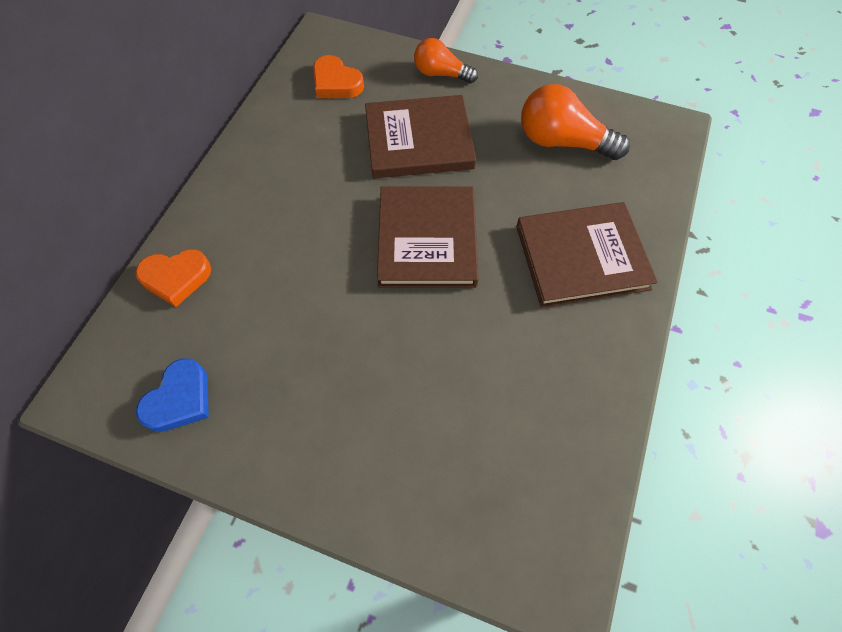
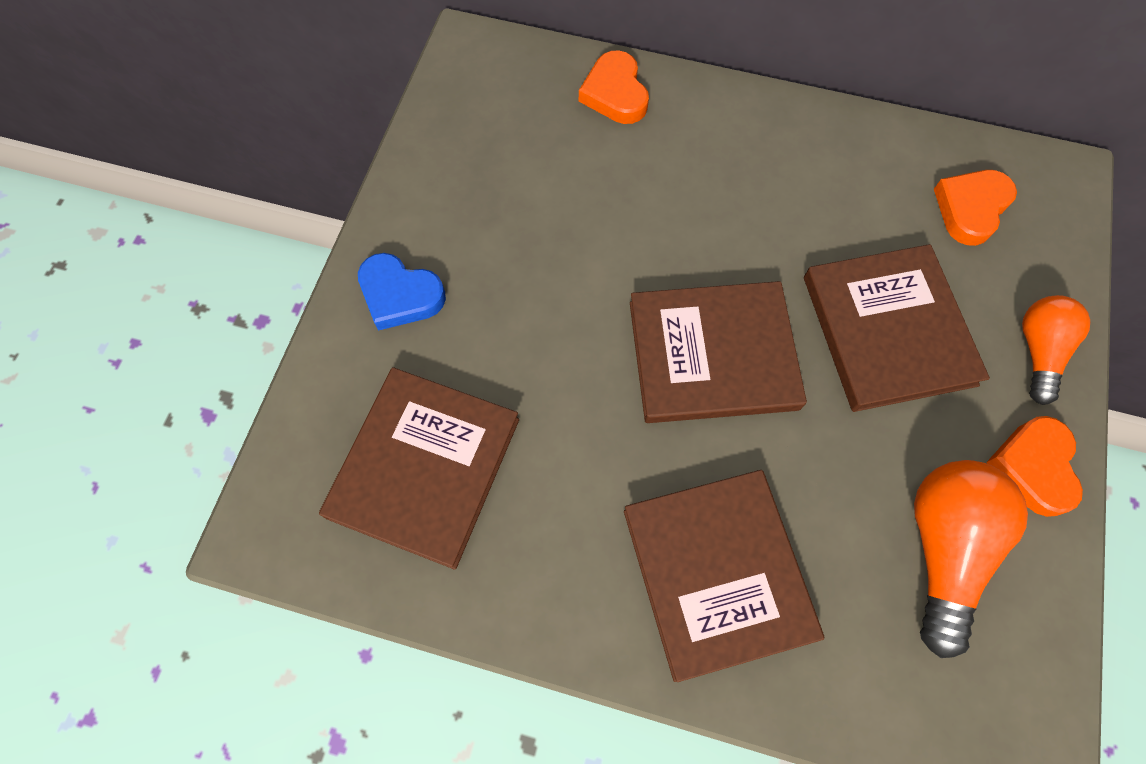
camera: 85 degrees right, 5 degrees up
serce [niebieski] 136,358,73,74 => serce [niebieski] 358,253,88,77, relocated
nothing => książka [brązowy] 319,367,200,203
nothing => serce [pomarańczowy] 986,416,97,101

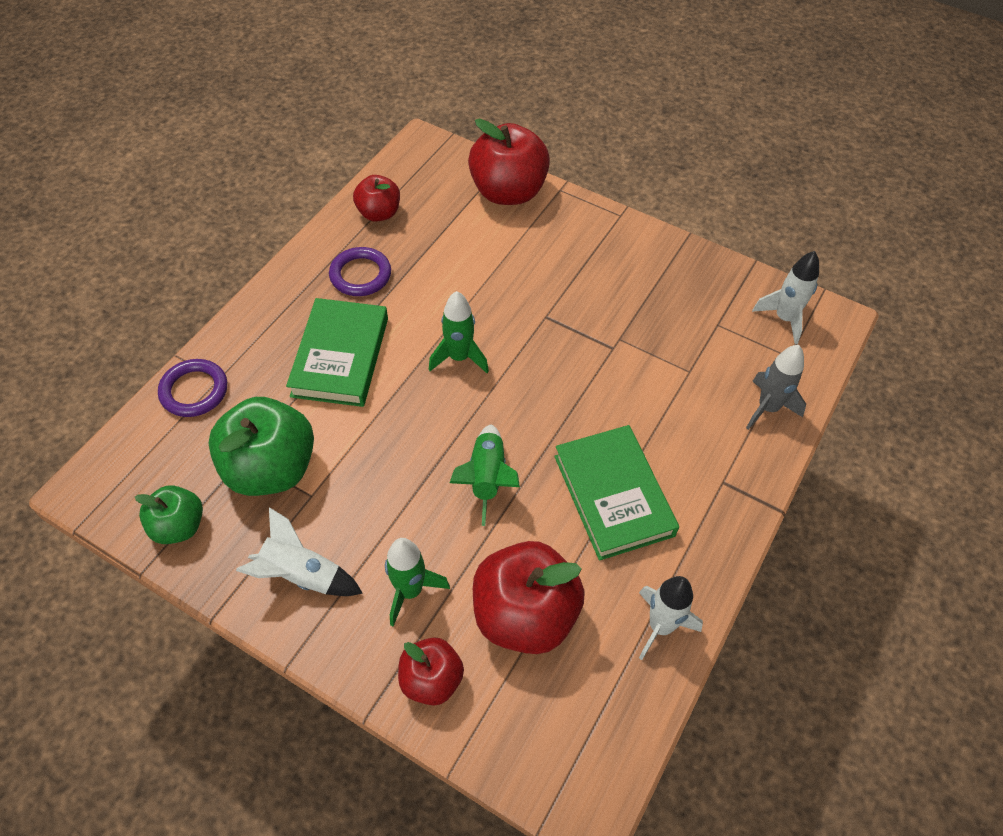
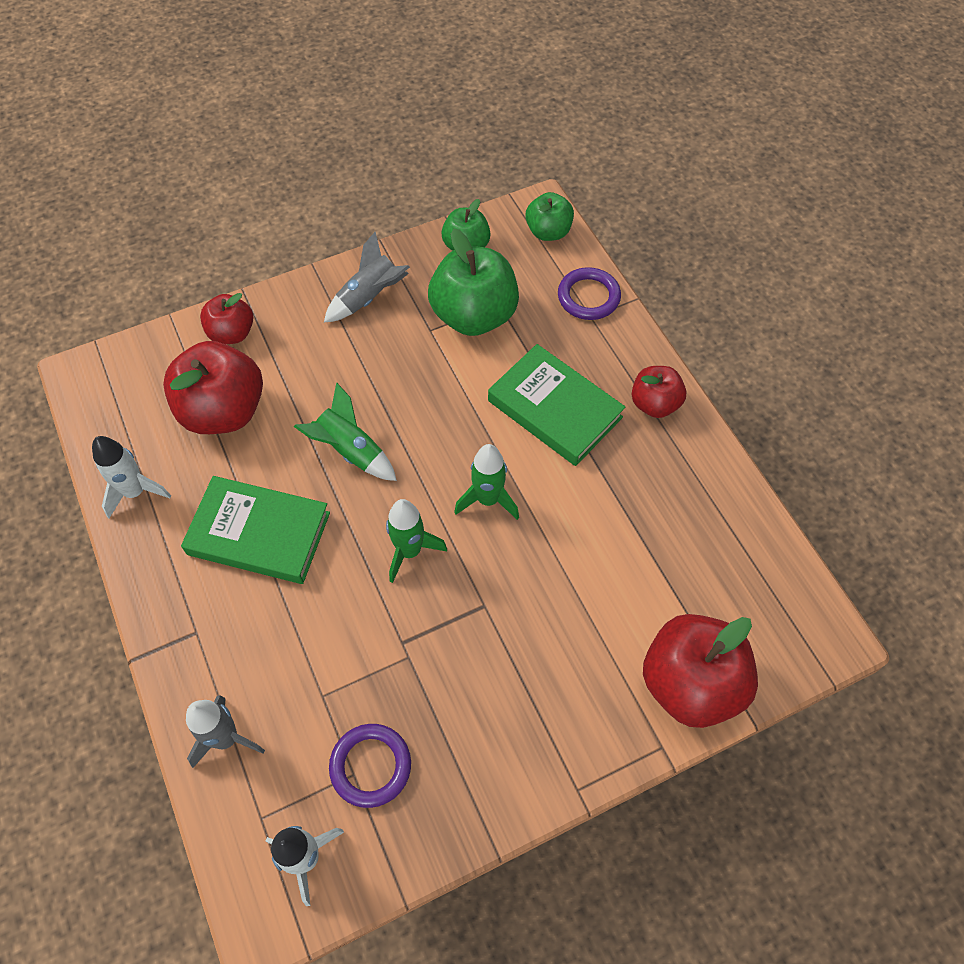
camera: 125 degrees right, 5 degrees up
rakieta [biały] 236,507,127,89 => rakieta [szary] 324,232,86,91
pierścień [fioletowy] 329,247,62,49 => pierścień [fioletowy] 329,724,82,84, relocated
jabłko [czerwony] 353,175,47,46 => jabłko [czerwony] 632,366,54,52, relocated
rakieta [zielony] 385,538,65,89 => rakieta [zielony] 386,499,61,84, relocated
nothing => jabłko [zielony] 526,192,48,49

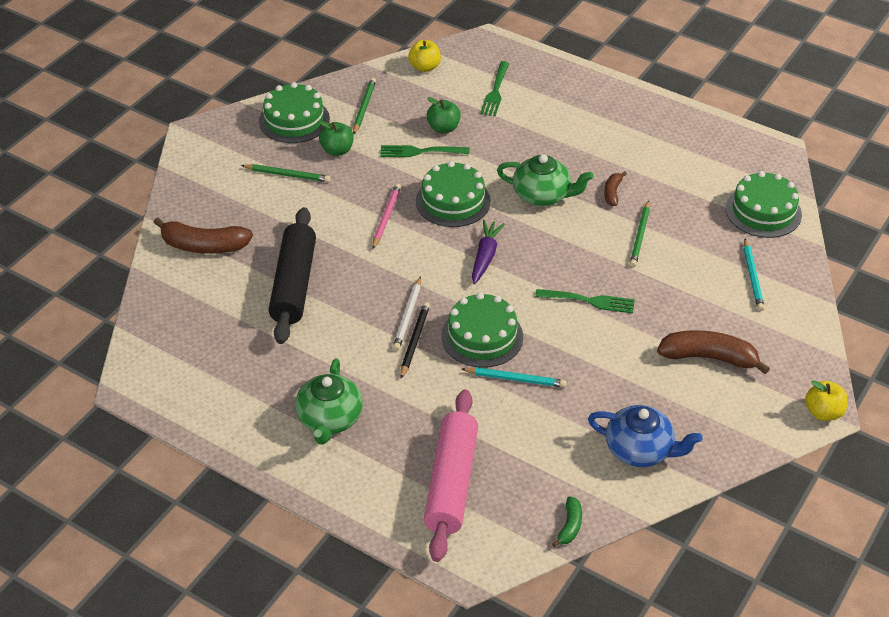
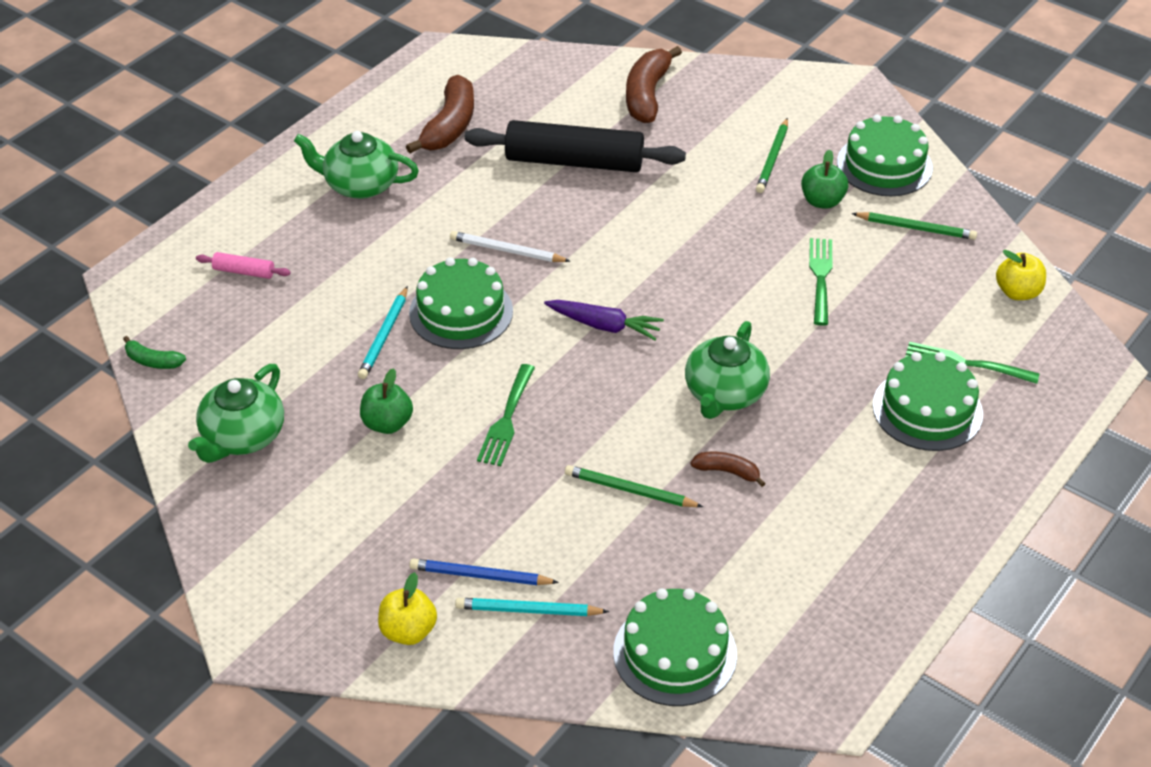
camera: 95 degrees right, 0 degrees up
ołówek [różowy] 372,184,29,65 => nothing
ołówek [czarny] 400,302,30,77 => nothing
tort [zielony] 416,161,75,66 => tort [zielony] 872,352,111,99, relocated
wałek do ciasta [różowy] 424,389,54,173 => wałek do ciasta [różowy] 196,252,95,27, x0.42
jabłko [zielony] 427,97,34,36 => jabłko [zielony] 360,368,53,66, relocated
imbryk [niebieski] 588,405,115,62 => imbryk [zielony] 188,364,96,99
banan [brązowy] 657,330,113,44 => banan [brązowy] 406,75,68,78, relocated
jabłko [żółty] 805,380,42,41 => jabłko [żółty] 378,572,59,73, relocated
nothing => ołówek [niebieski] 410,558,149,27

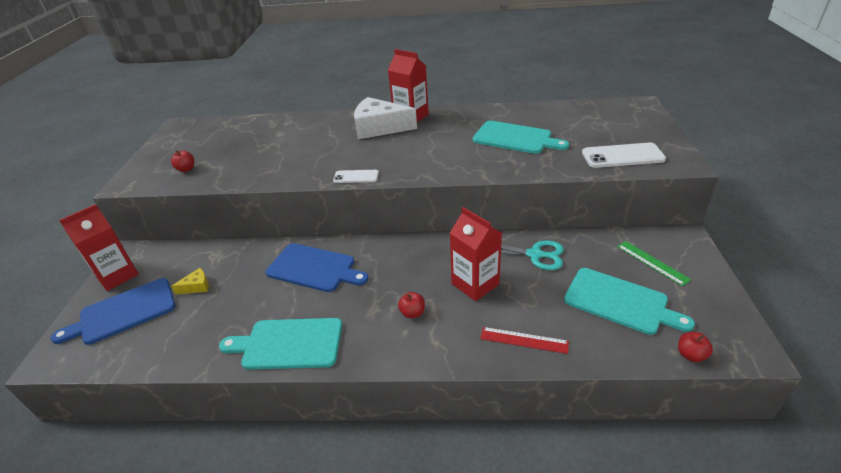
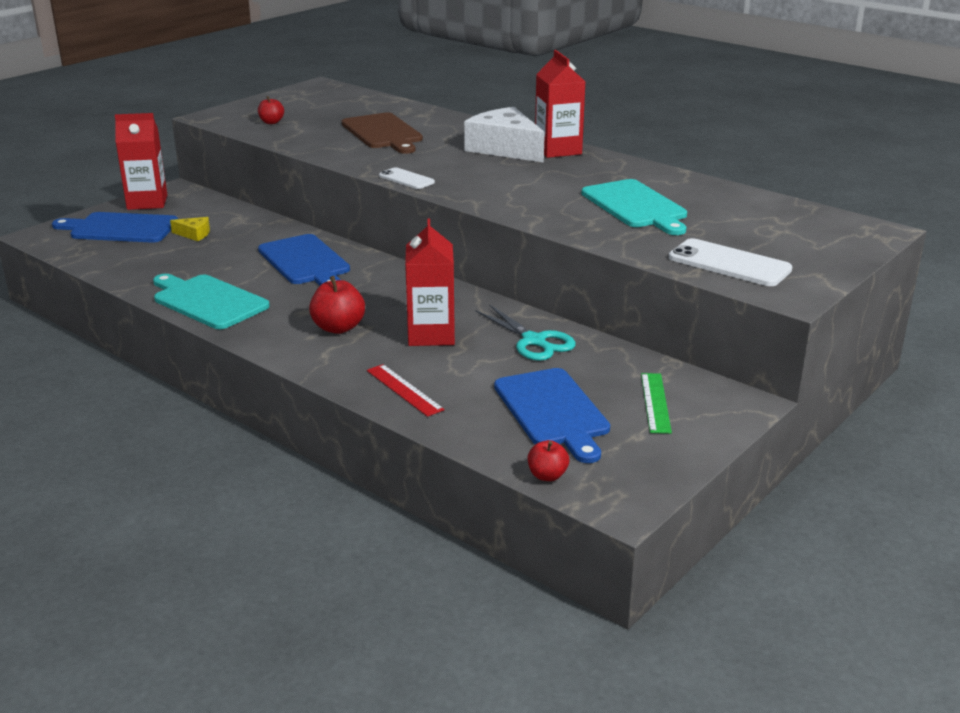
camera: 35 degrees right, 10 degrees down
jabłko [czerwony] 398,292,27,26 => jabłko [czerwony] 309,276,56,58, x1.63
deska do krojenia [turkusowy] 564,268,131,67 => deska do krojenia [niebieski] 494,368,116,95
nothing => deska do krojenia [brązowy] 342,112,81,42

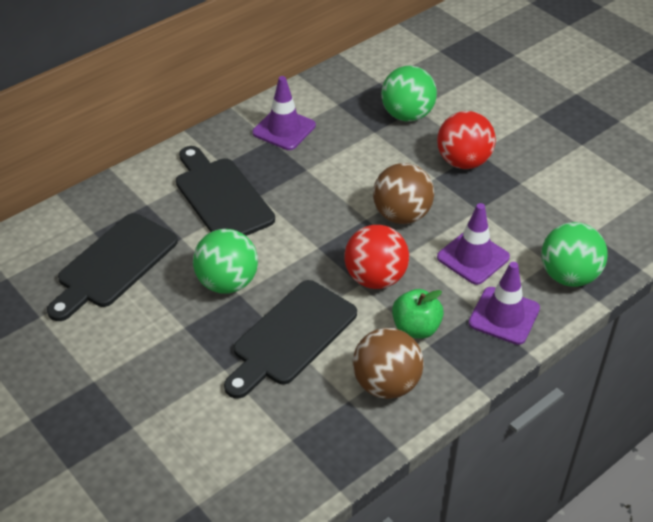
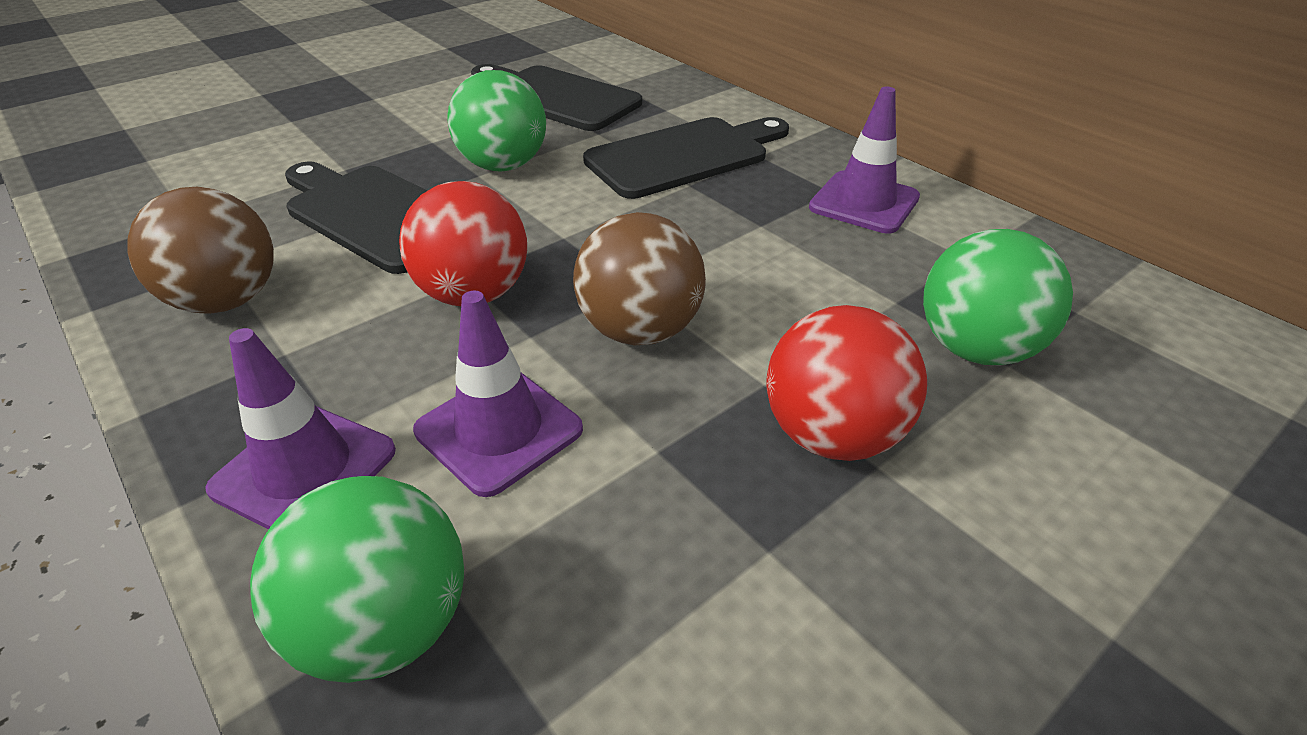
camera: 90 degrees right, 5 degrees down
jabłko [zielony] 392,289,52,50 => nothing

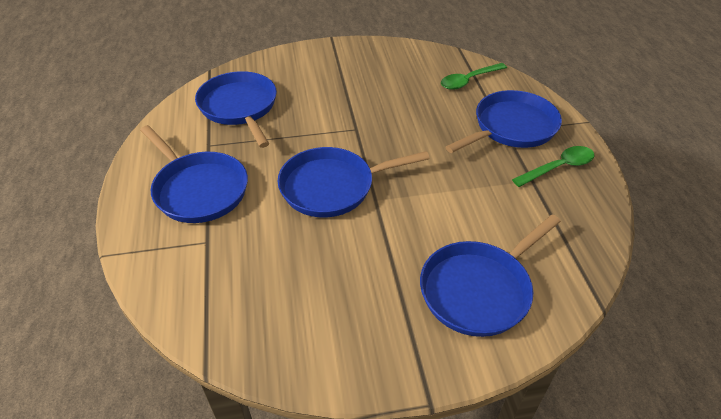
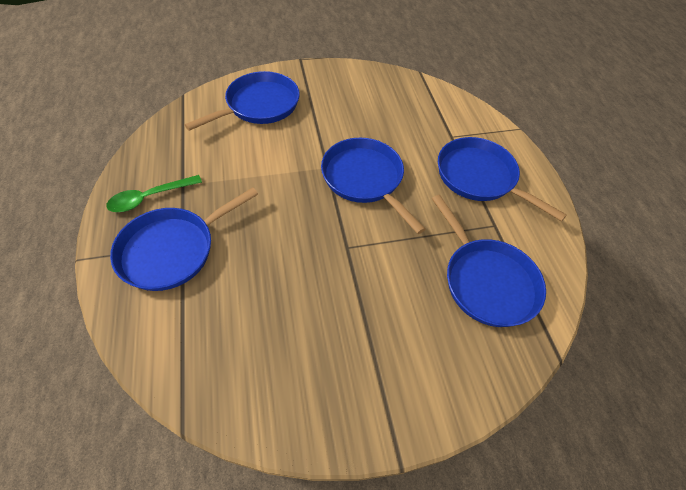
camera: 175 degrees right, 10 degrees up
patelnia [niebieski] 278,147,152,70 => patelnia [niebieski] 321,138,105,96, 105 degrees counterclockwise
łyżka [zielony] 441,63,66,27 => nothing

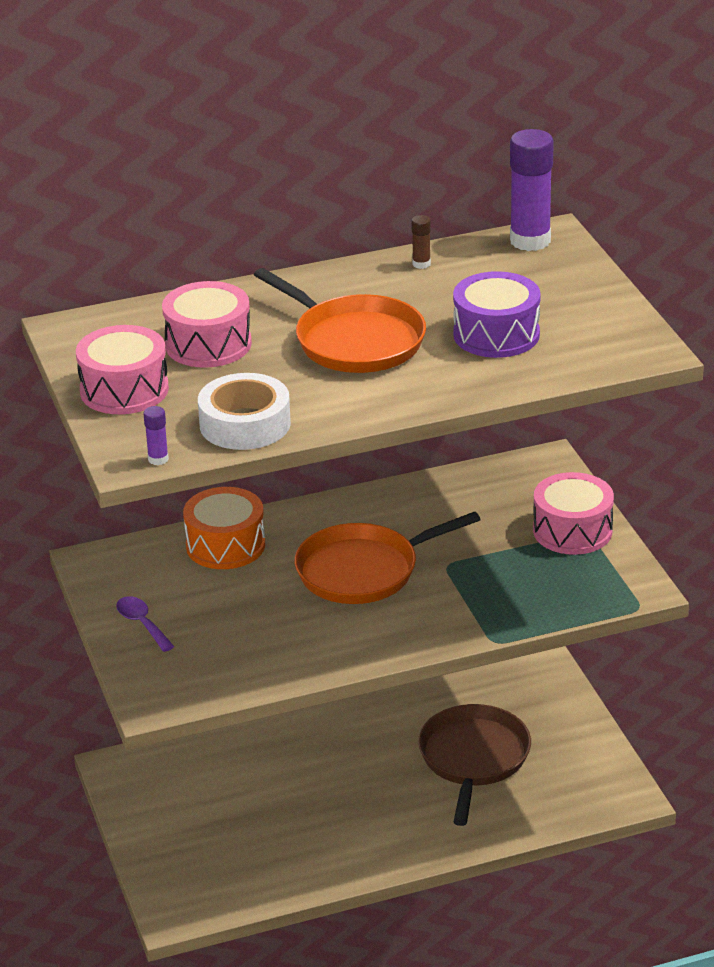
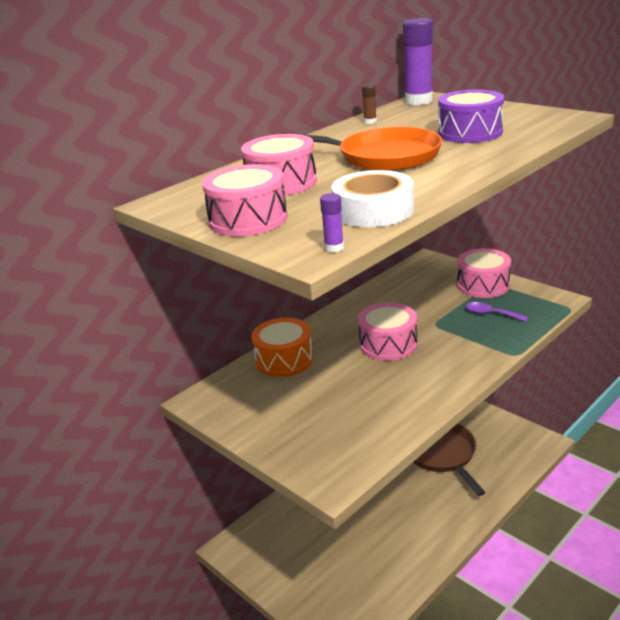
camera: 25 degrees left, 5 degrees down
łyżka [fioletowy] 116,596,59,56 => łyżka [fioletowy] 466,302,62,20, relocated
patelnia [pomarańczowy] 295,511,186,93 => bęben [różowy] 358,303,59,58

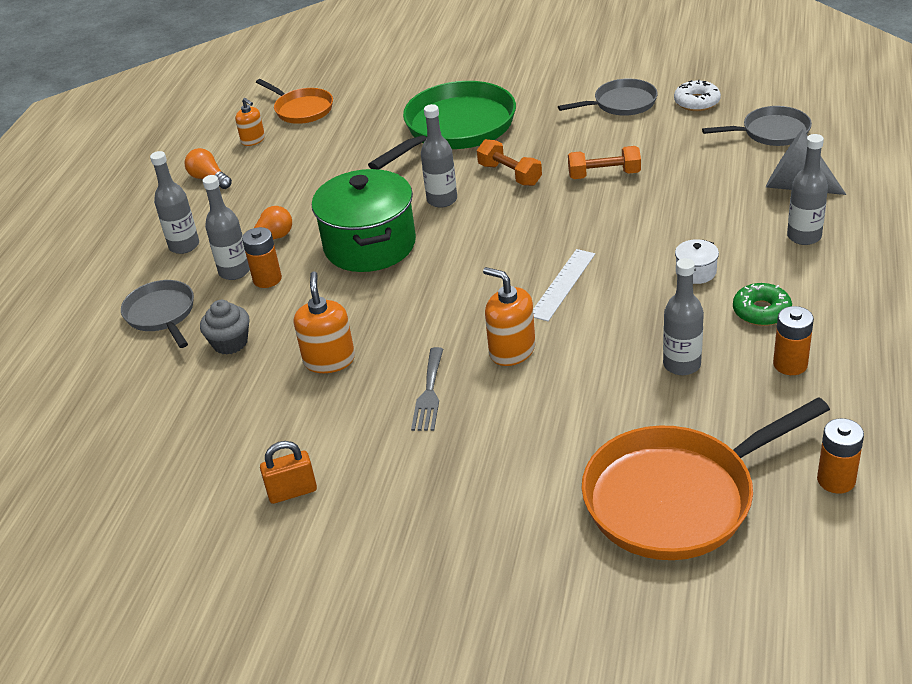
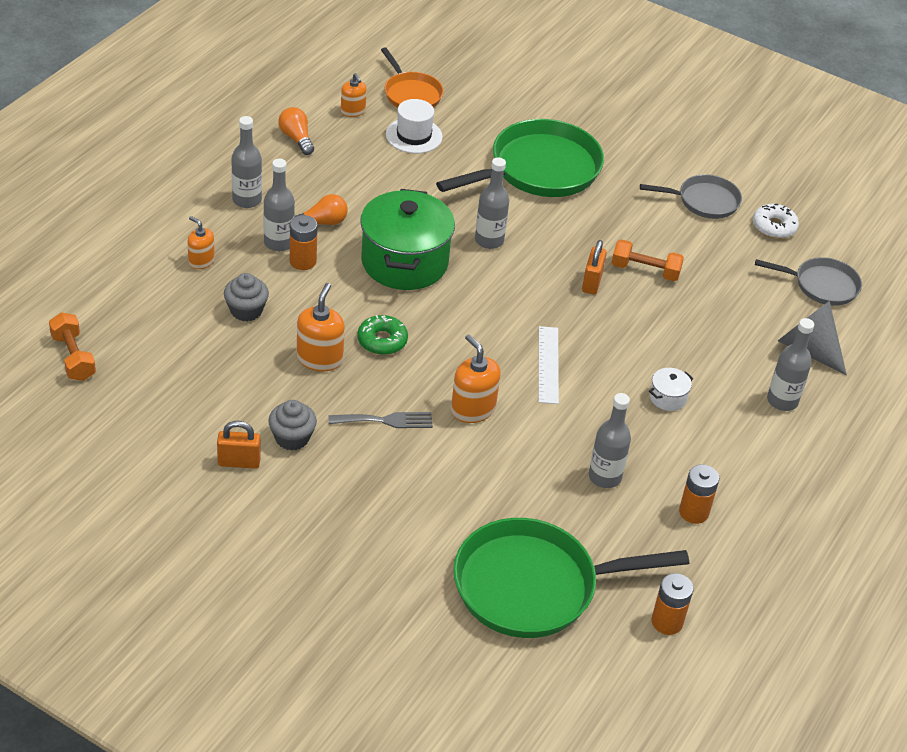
camera: 10 degrees right, 5 degrees up
patelnia [szary] 121,280,73,68 => dozownik mydła [pomarańczowy] 187,216,28,53
widelec [szary] 411,347,32,84 => widelec [szary] 328,412,105,16, 120 degrees counterclockwise
hantel [pomarańczowy] 477,139,65,47 => hantel [pomarańczowy] 49,312,47,69, relocated
linijka [biały] 533,249,62,72 => linijka [biały] 539,326,20,78, 45 degrees counterclockwise
patelnia [pomarańczowy] 581,397,249,163 => patelnia [zielony] 453,518,236,120
donut [zielony] 733,283,59,43 => donut [zielony] 357,315,51,40, relocated
nothing => muffinka [szary] 268,400,49,51
nothing => kapelusz [biały] 386,99,57,55
nothing => kłódka [pomarańczowy] 582,240,25,54

